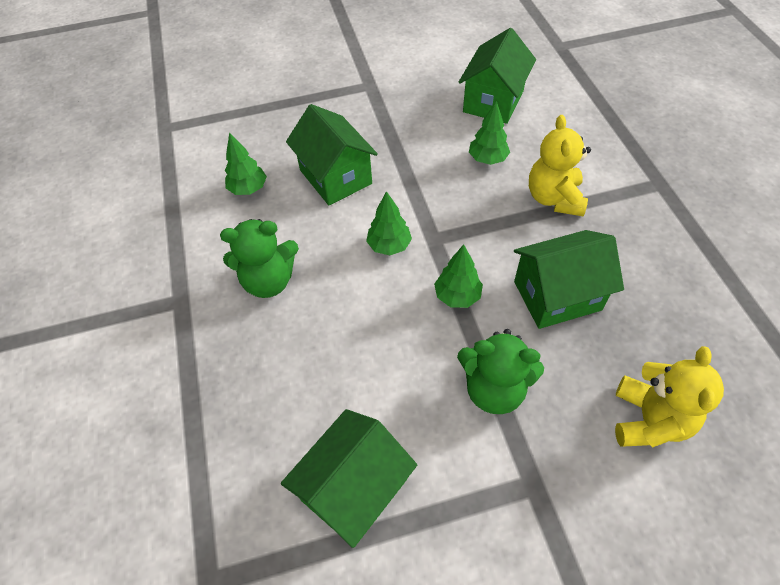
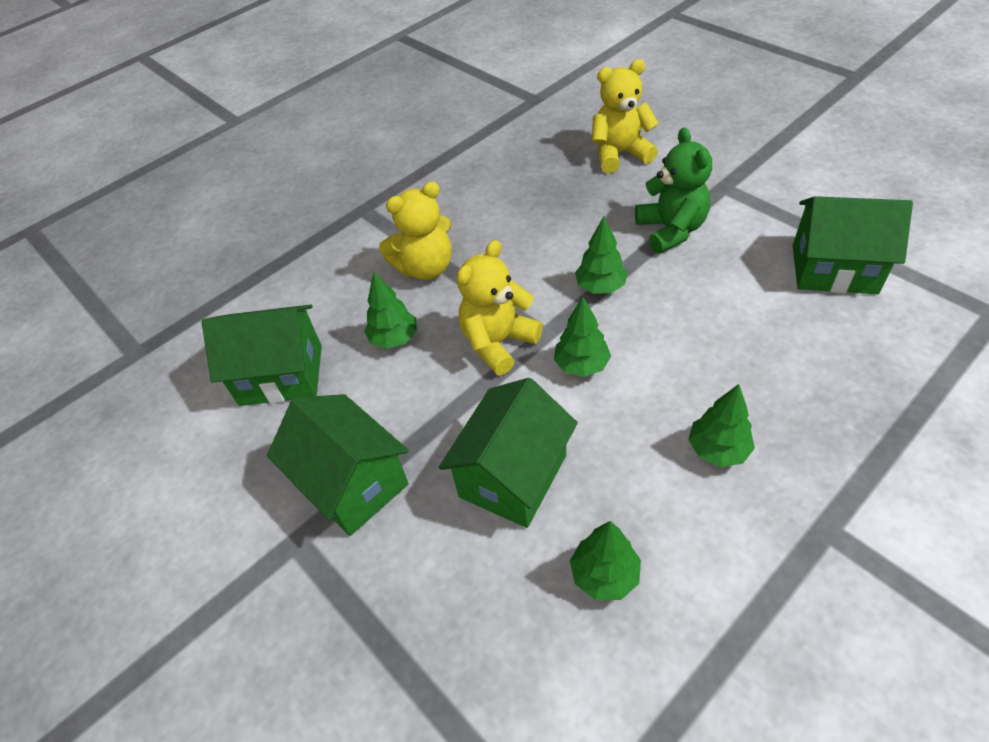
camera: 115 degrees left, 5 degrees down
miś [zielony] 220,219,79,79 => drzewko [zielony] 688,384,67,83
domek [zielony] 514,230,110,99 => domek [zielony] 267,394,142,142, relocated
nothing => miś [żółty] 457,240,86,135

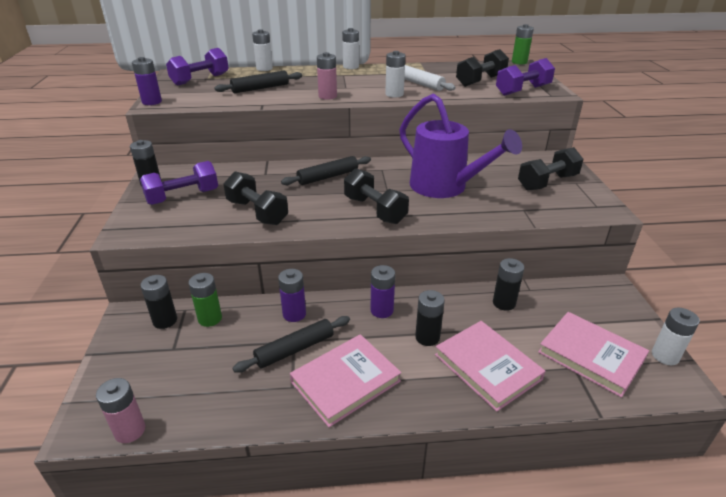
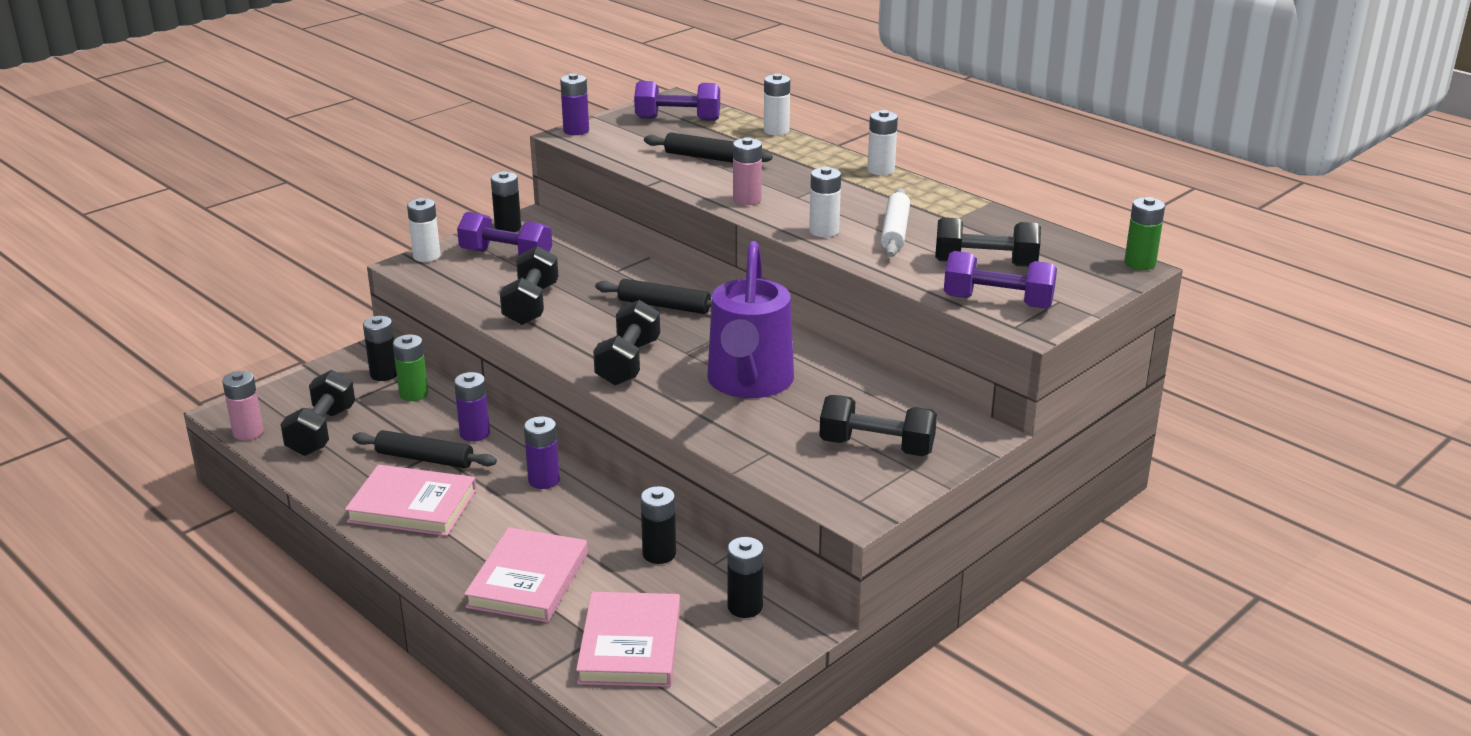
camera: 50 degrees right, 5 degrees down
bateria [czarny] 415,290,30,56 => bateria [czarny] 727,537,37,81, relocated
bateria [biały] 652,308,48,57 => bateria [biały] 407,198,34,64, relocated
nothing => hantel [czarny] 280,370,75,86

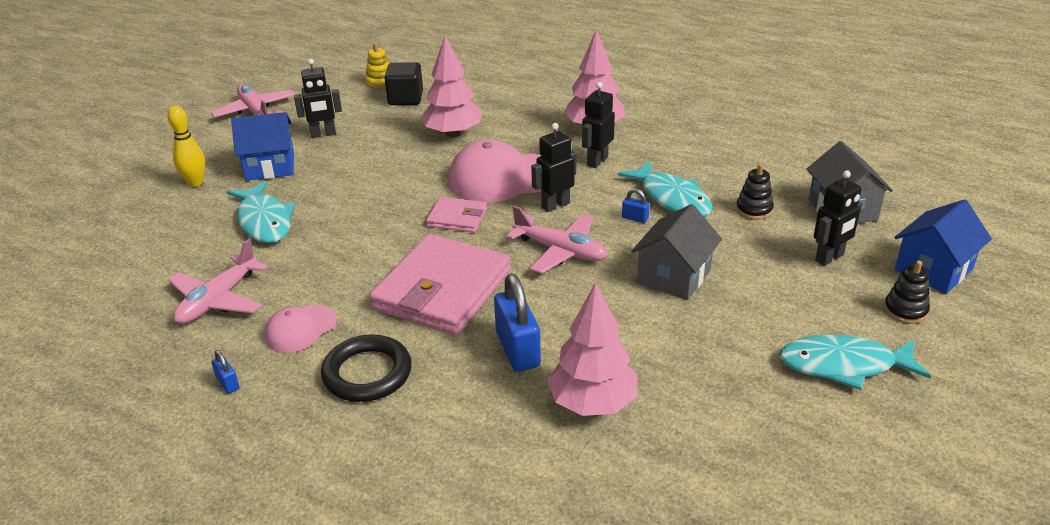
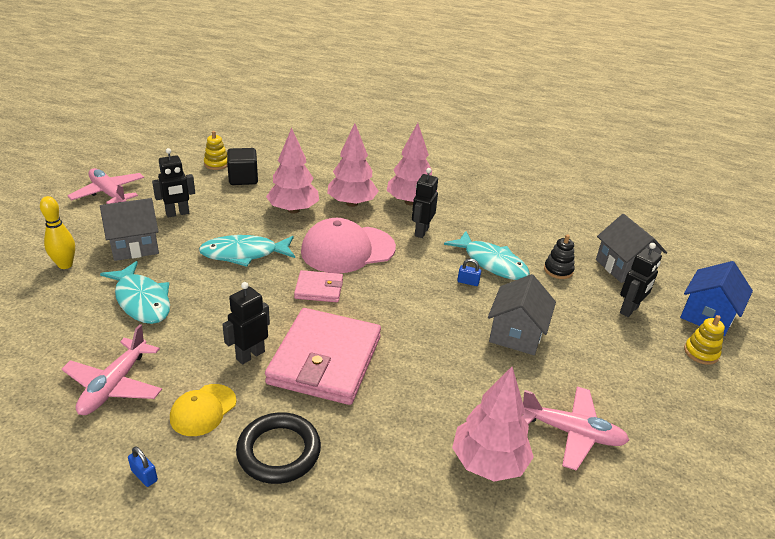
camera: 15 degrees left, 0 degrees up
domek [niebieski] 231,112,63,69 => domek [szary] 100,198,59,63
czapka [różowy] 264,305,73,48 => czapka [żółty] 170,384,66,52
kłódka [niebieski] 494,274,47,98 => nothing
samolot [różowy] 507,206,100,68 => samolot [różowy] 523,387,107,84, relocated
robot [czarny] 531,123,45,89 => robot [czarny] 222,282,48,82, relocated
ryba [turkusowy] 779,334,152,56 => ryba [turkusowy] 199,235,96,32, relocated
zabawka nakładanka [czarny] 884,260,46,64 => zabawka nakładanka [żółty] 684,315,41,50
nothing => drzewko [różowy] 327,124,52,83

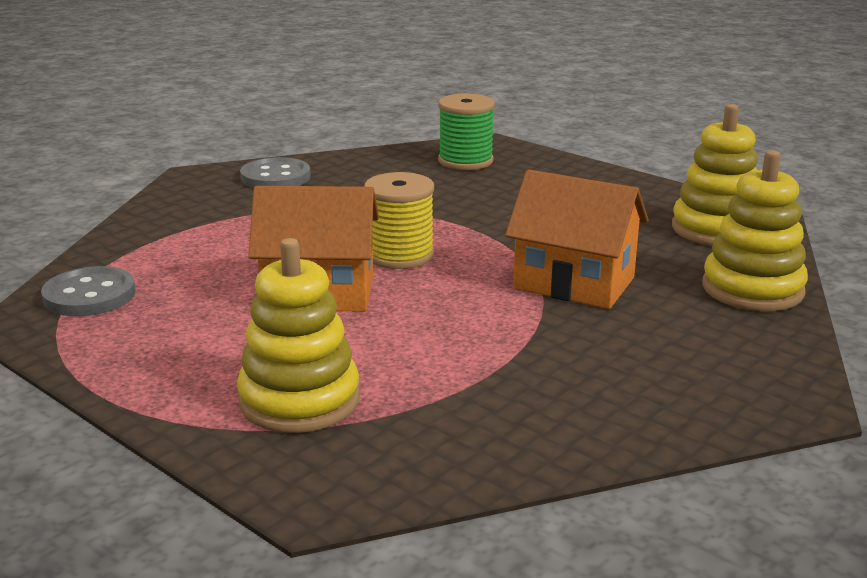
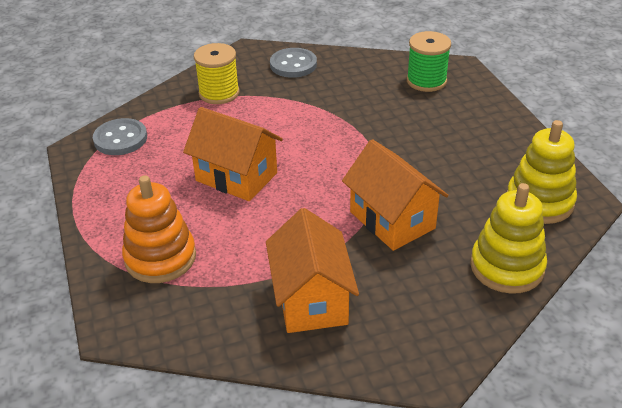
camera: 30 degrees right, 15 degrees up
zabawka nakładanka [żółty] 237,238,123,195 => zabawka nakładanka [pomarańczowy] 122,175,74,108
szpulka [żółty] 364,172,70,97 => szpulka [żółty] 194,43,46,61, relocated
nothing => domek [pomarańczowy] 266,208,93,125

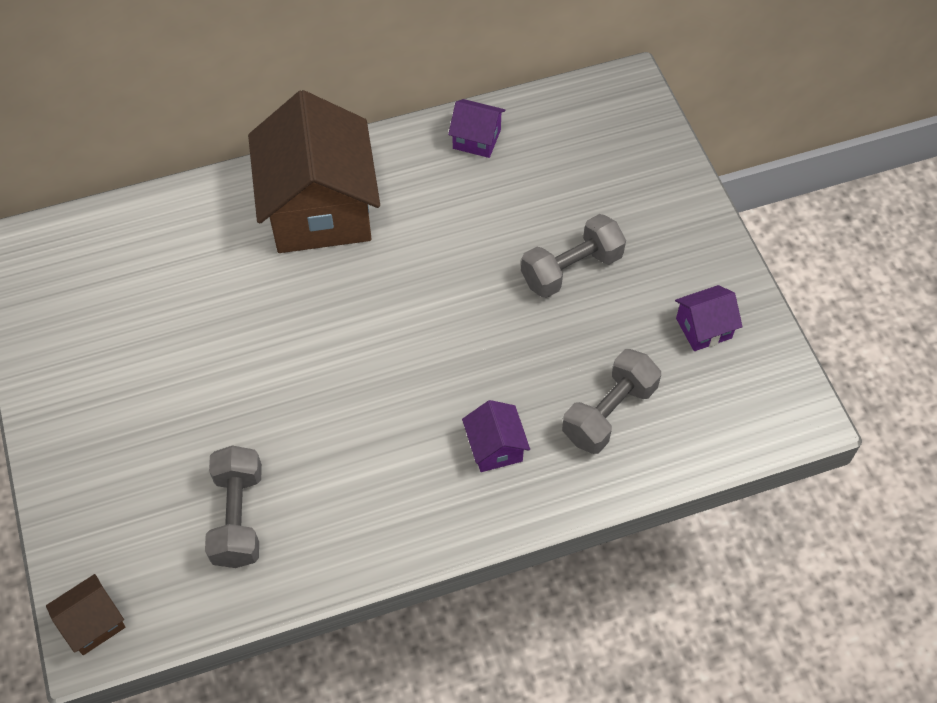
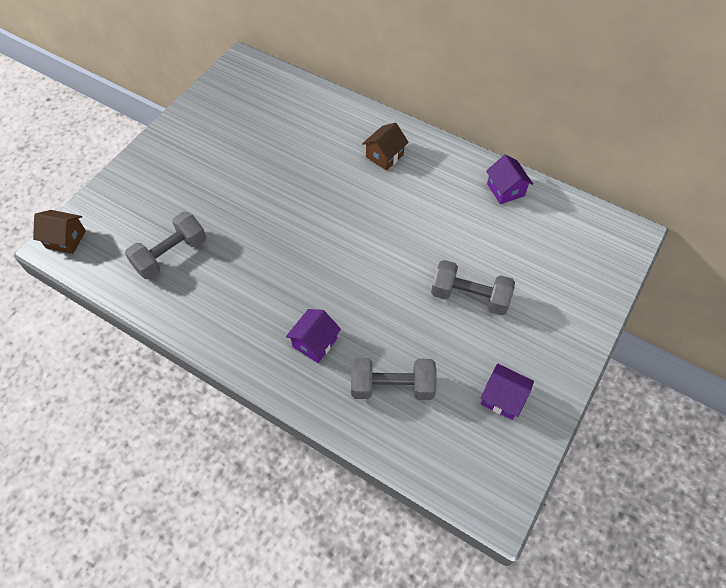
camera: 50 degrees right, 0 degrees up
domek [brązowy] 248,90,132,163 => domek [brązowy] 362,123,47,48, x0.43

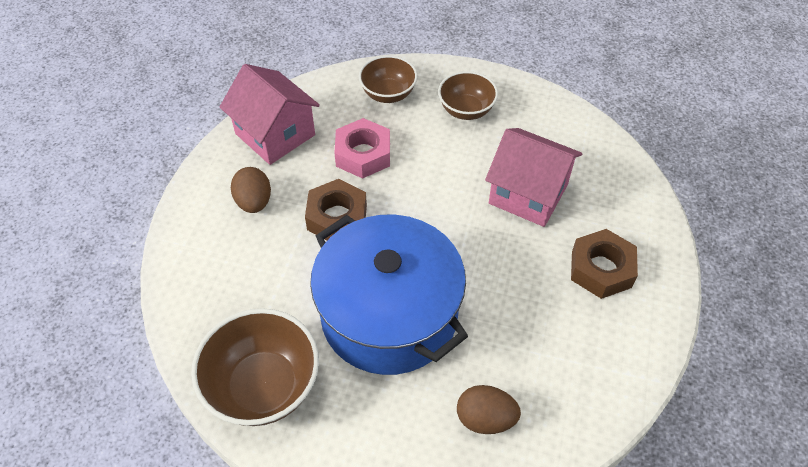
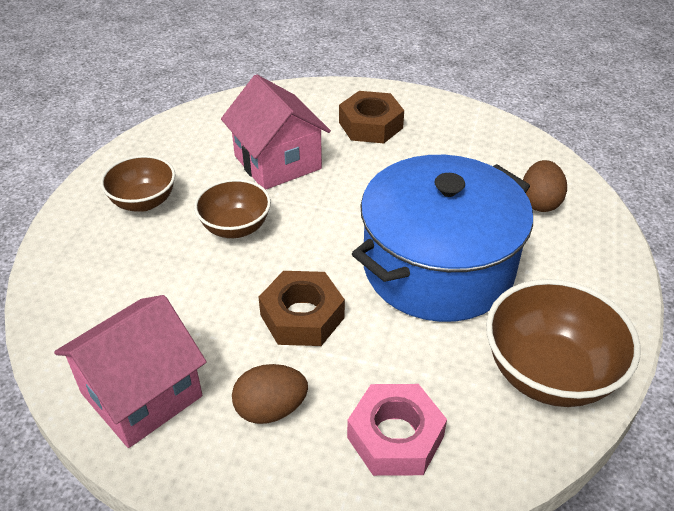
camera: 90 degrees left, 10 degrees down
nakrętka [różowy] 334,118,56,61 => nakrętka [różowy] 347,384,100,92, relocated
miska [brązowy] 359,55,58,48 => miska [brązowy] 194,179,77,59, relocated
domek [różowy] 485,128,97,99 => domek [różowy] 221,74,110,116, 60 degrees counterclockwise

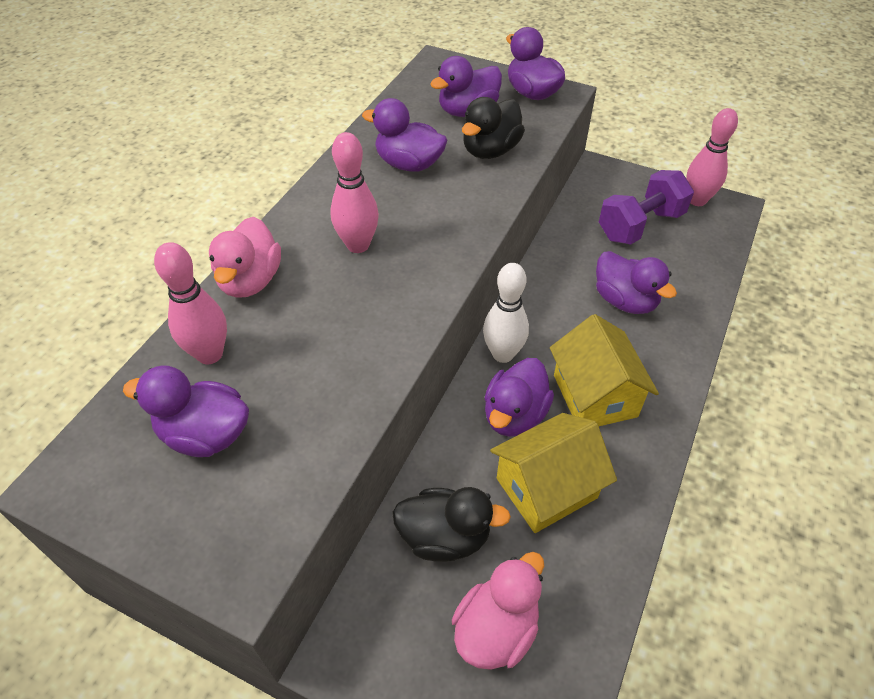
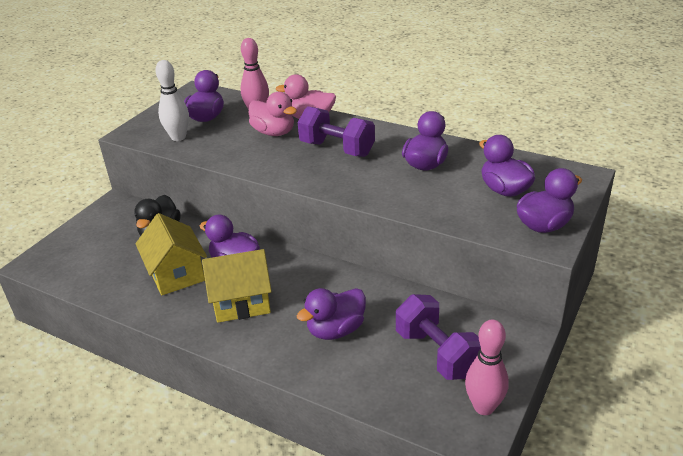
camera: 95 degrees right, 15 degrees down
kręgiel [różowy] 330,132,49,121 => hantel [fioletowy] 298,106,77,51
kaczka [różowy] 452,552,92,118 => kaczka [różowy] 249,92,48,44, relocated
kaczka [czarny] 462,97,63,62 => nothing
kręgiel [biały] 483,263,46,100 => kręgiel [biały] 155,60,34,81, relocated

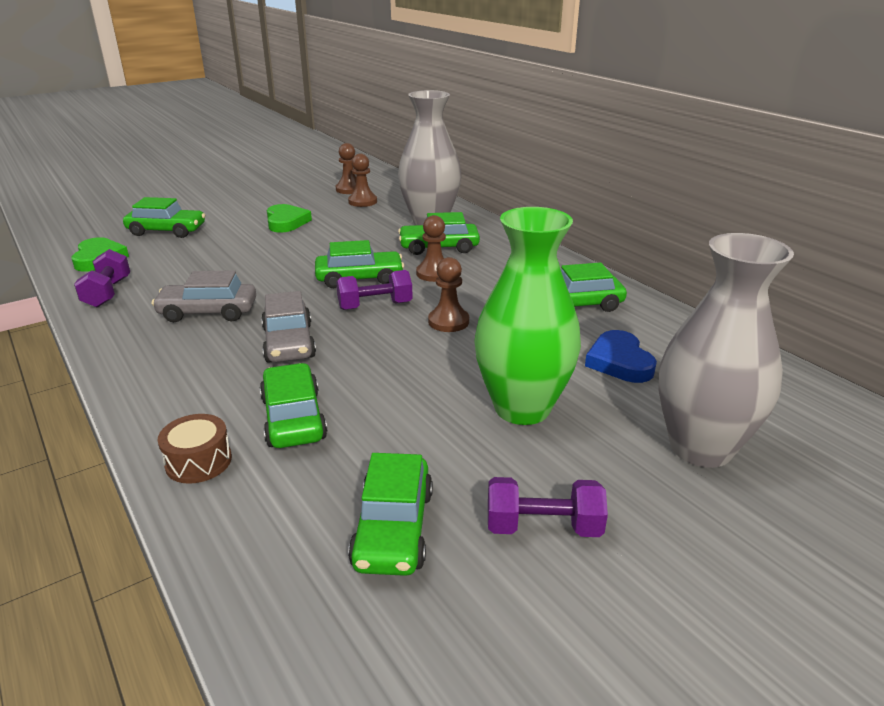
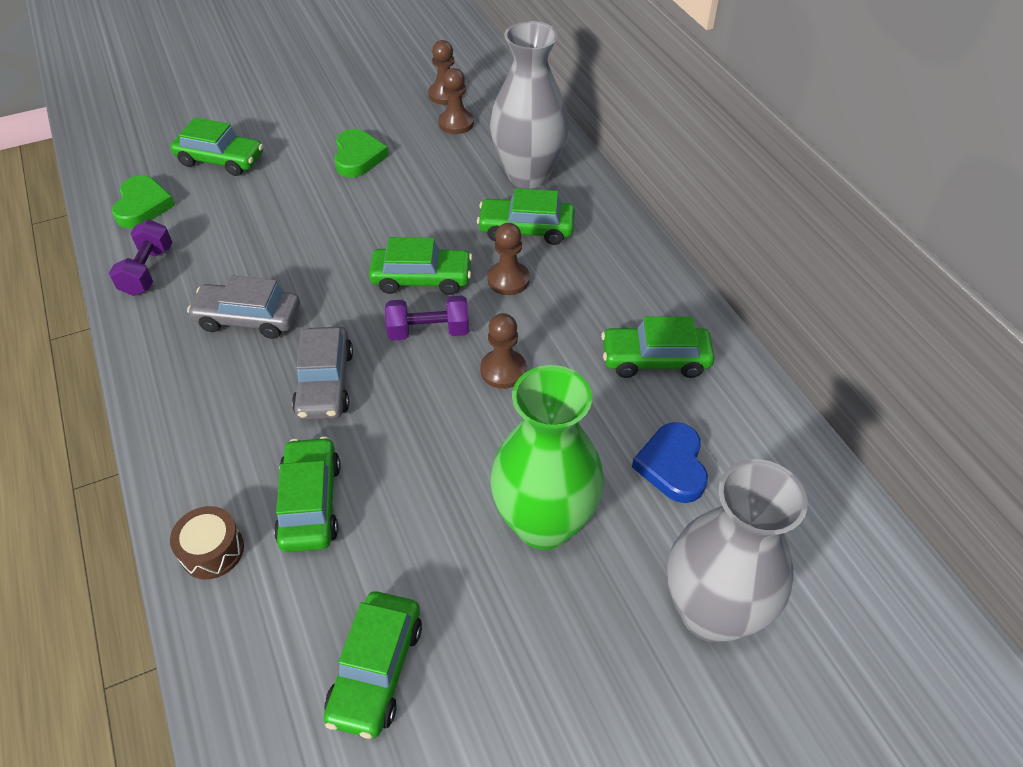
camera: 10 degrees right, 20 degrees up
hantel [fioletowy] 488,477,120,60 => nothing

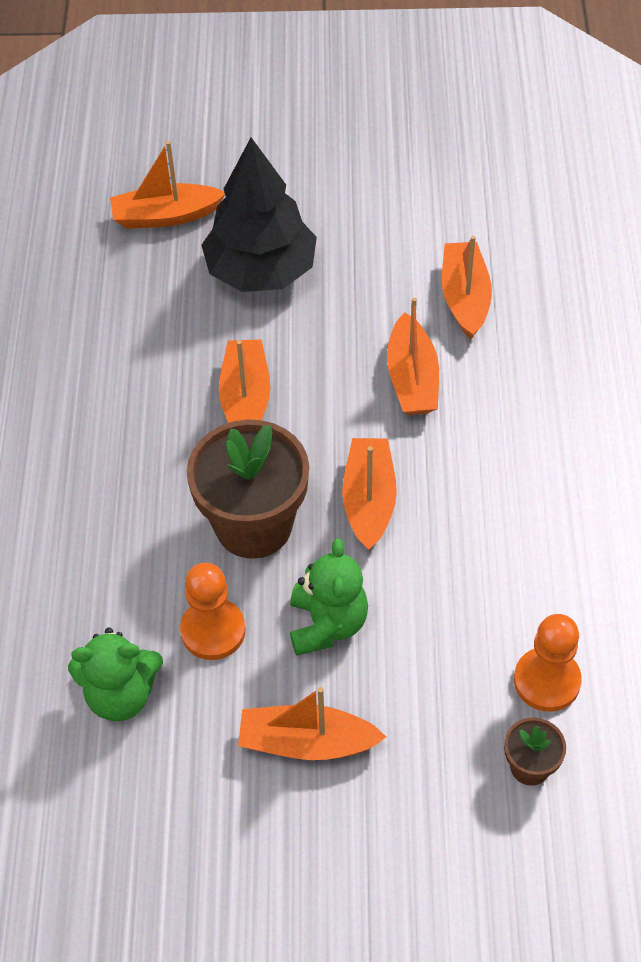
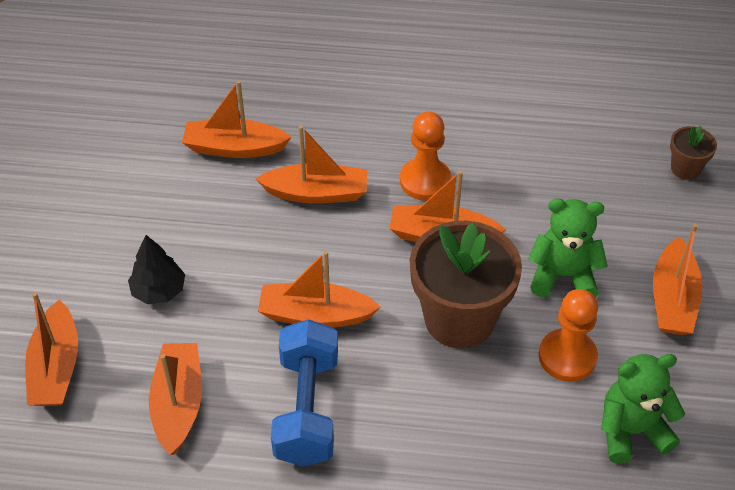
camera: 85 degrees left, 5 degrees down
miś [zielony] 68,628,95,93 => miś [zielony] 601,354,84,110, 105 degrees counterclockwise
drzewko [czarny] 201,137,116,155 => drzewko [czarny] 128,235,57,69, x0.50
pionek [pomarańczowy] 514,614,68,98 => pionek [pomarańczowy] 400,111,51,90, relocated
nothing => łódka [pomarańczowy] 149,343,53,112
nothing => hantel [niebieski] 271,319,67,148

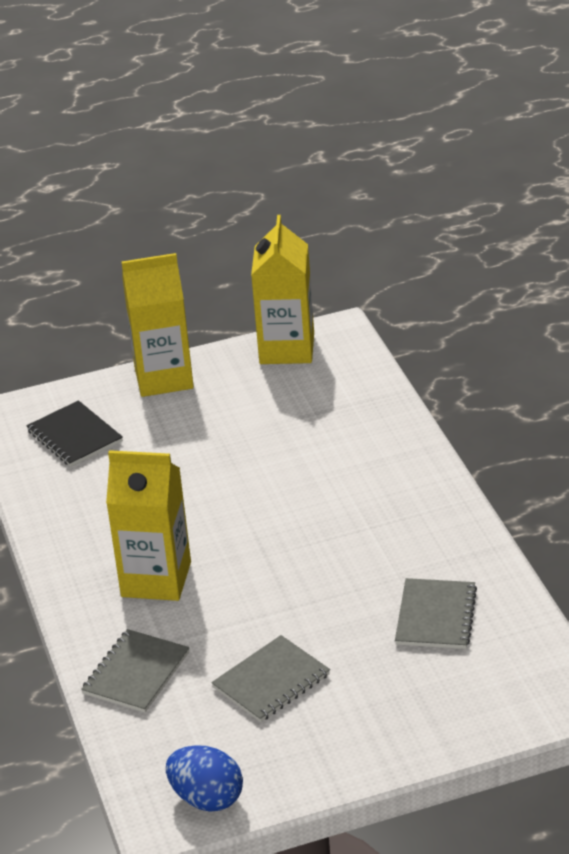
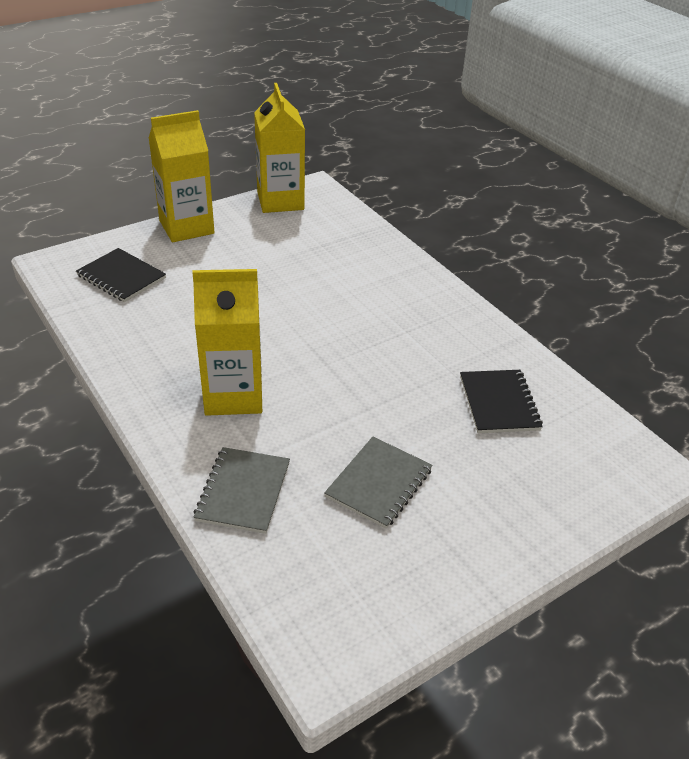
camera: 20 degrees left, 5 degrees up
jajko [niebieski] 166,745,77,67 => nothing
zeszyt [szary] 395,578,82,71 => zeszyt [czarny] 460,370,83,63

